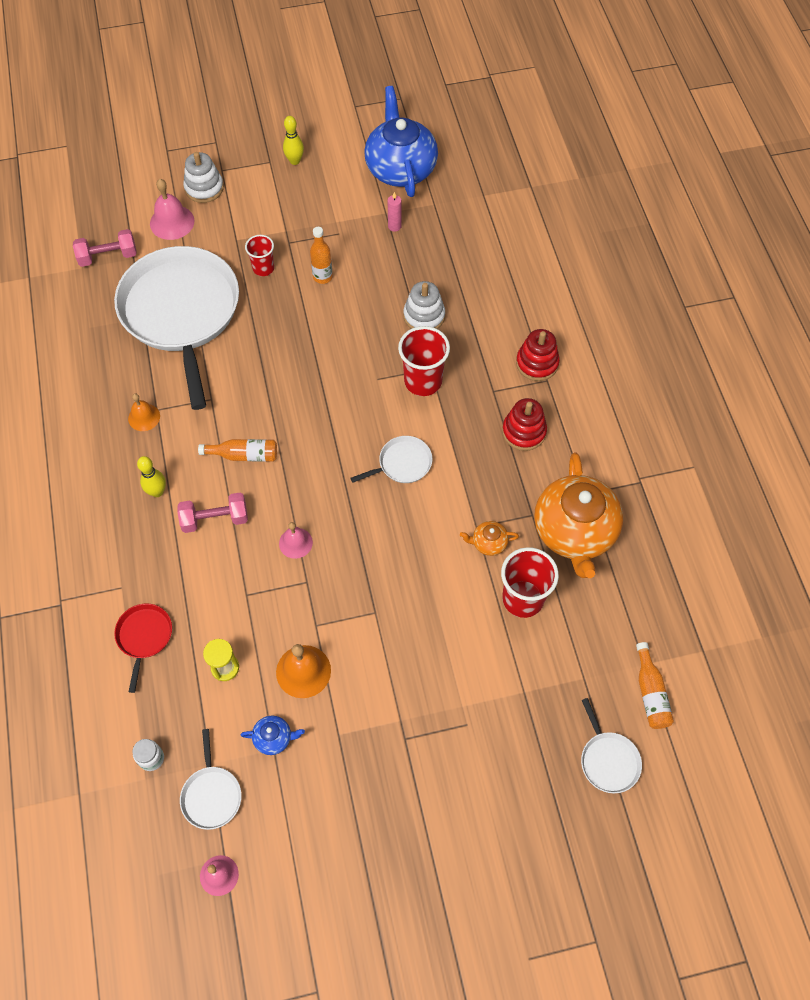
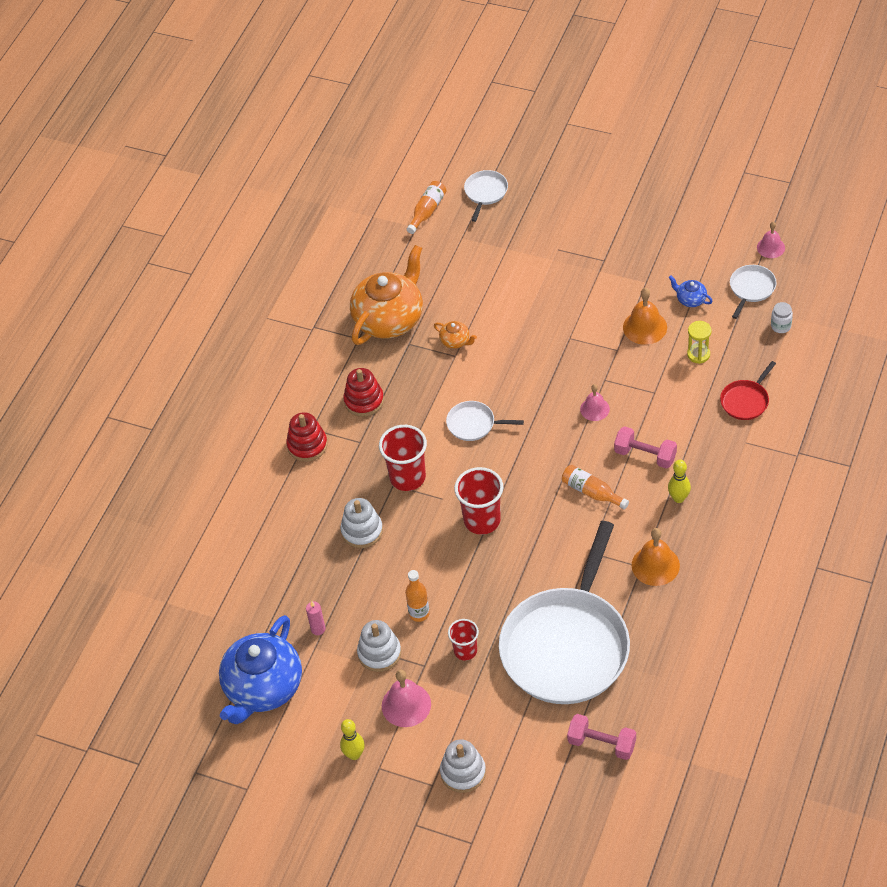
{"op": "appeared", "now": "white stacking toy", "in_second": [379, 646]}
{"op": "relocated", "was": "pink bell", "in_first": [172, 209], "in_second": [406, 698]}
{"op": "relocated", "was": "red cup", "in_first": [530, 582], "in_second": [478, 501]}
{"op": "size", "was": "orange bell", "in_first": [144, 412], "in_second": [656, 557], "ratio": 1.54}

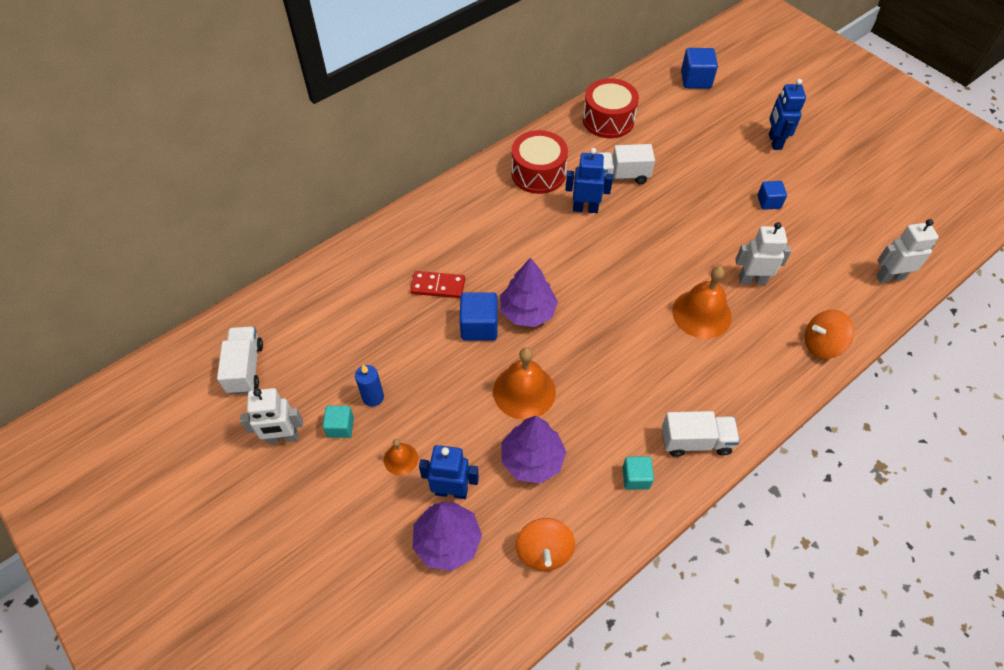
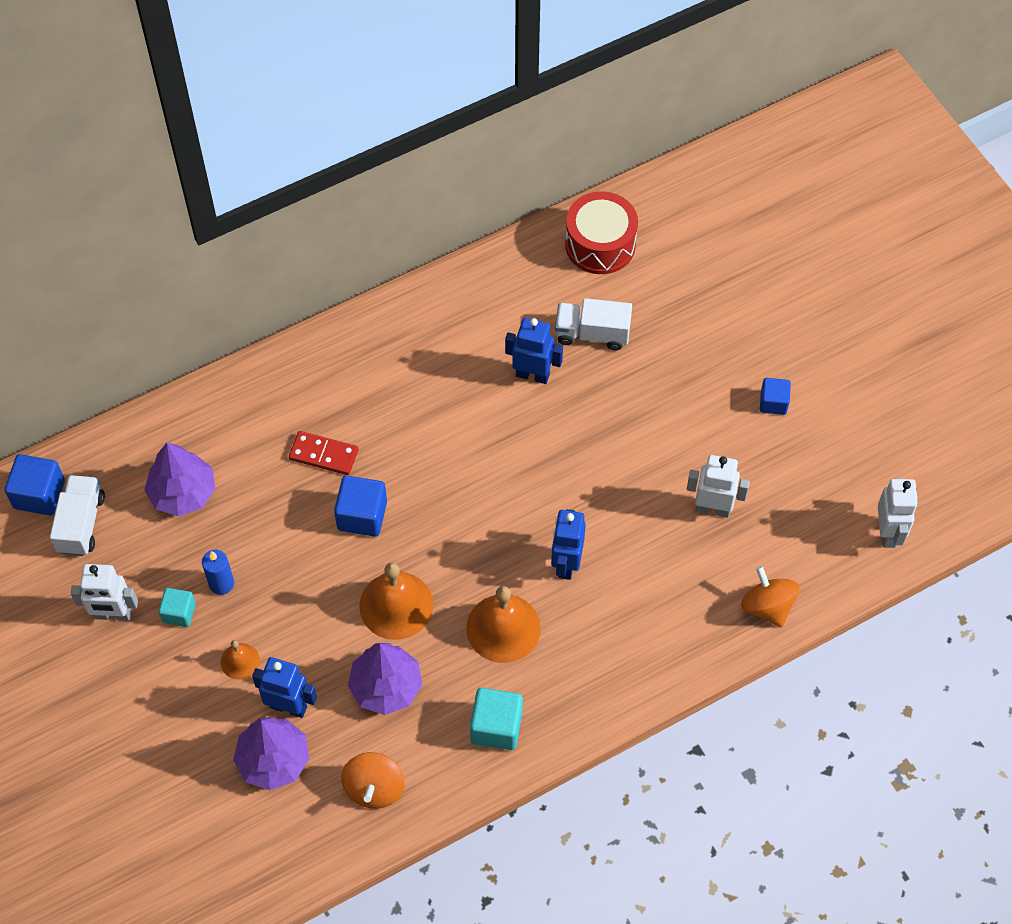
{"op": "missing", "was": "red drum", "in_first": [539, 162]}
{"op": "missing", "was": "white truck", "in_first": [701, 434]}
{"op": "relocated", "was": "purple tree", "in_first": [529, 292], "in_second": [179, 479]}
{"op": "relocated", "was": "orange bell", "in_first": [702, 302], "in_second": [503, 624]}
{"op": "relocated", "was": "blue cube", "in_first": [699, 68], "in_second": [35, 485]}
{"op": "relocated", "was": "blue robot", "in_first": [787, 114], "in_second": [568, 544]}
{"op": "spun", "was": "orange spinning top", "in_first": [829, 334], "in_second": [770, 596], "clockwise": 60}
{"op": "spun", "was": "white robot", "in_first": [907, 251], "in_second": [898, 513], "clockwise": 90}
{"op": "size", "was": "turquoise cube", "in_first": [638, 473], "in_second": [496, 719], "ratio": 1.57}

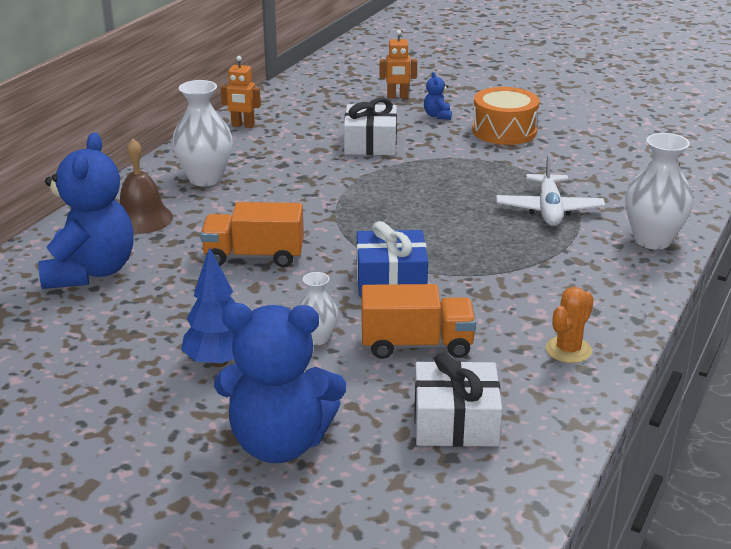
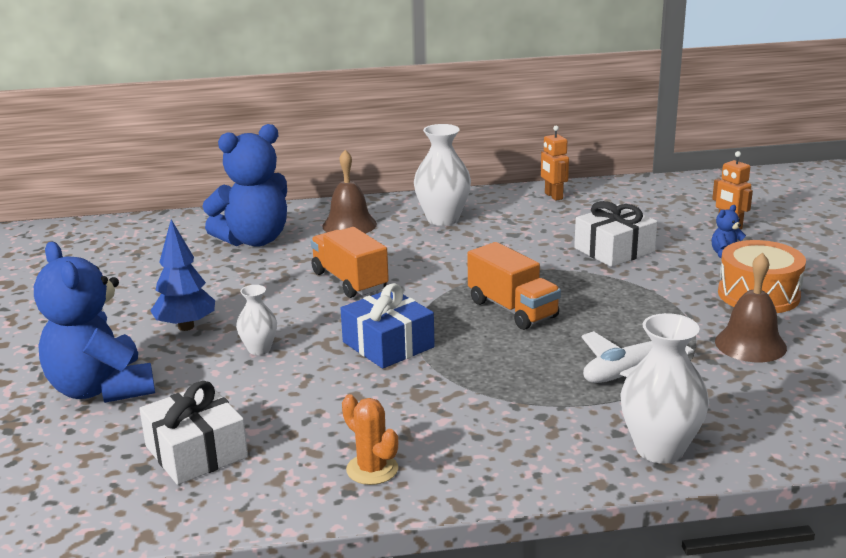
{"op": "appeared", "now": "brown bell", "in_second": [751, 307]}
{"op": "relocated", "was": "orange truck", "in_first": [418, 321], "in_second": [514, 286]}
{"op": "spun", "was": "orange cactus", "in_first": [570, 325], "in_second": [370, 439], "clockwise": 45}

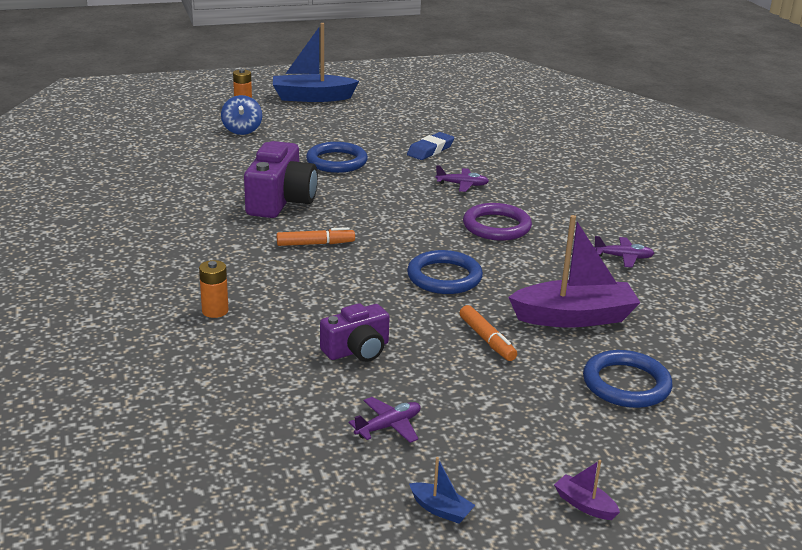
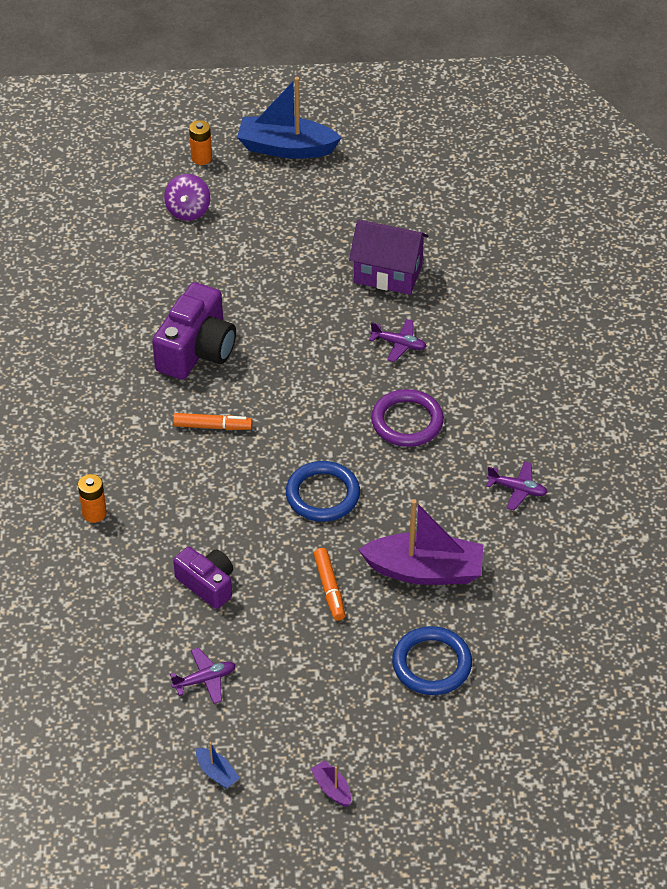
{"op": "missing", "was": "blue ring", "in_first": [337, 157]}
{"op": "exchanged", "was": "blue eraser", "now": "purple house", "in_first": [430, 146], "in_second": [389, 257]}
{"op": "colour", "was": "blue spinning top", "now": "purple spinning top", "in_first": [241, 115], "in_second": [187, 197]}
{"op": "spun", "was": "purple camera", "in_first": [355, 332], "in_second": [203, 578], "clockwise": -120}

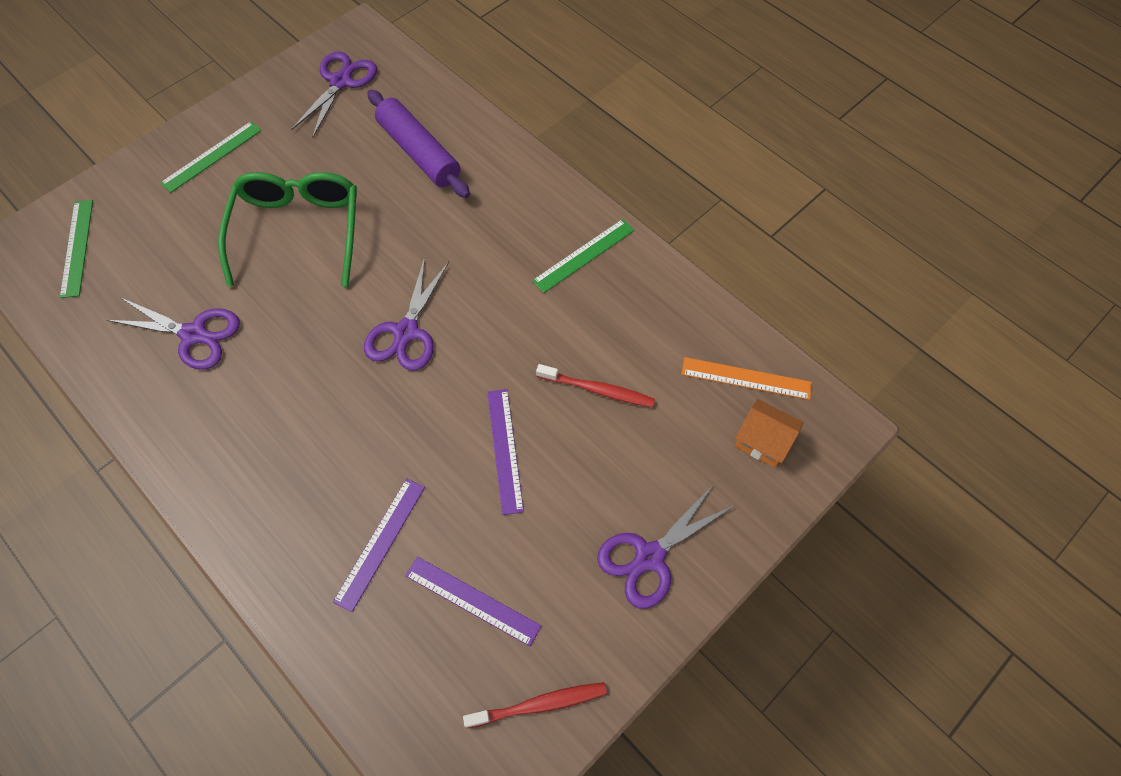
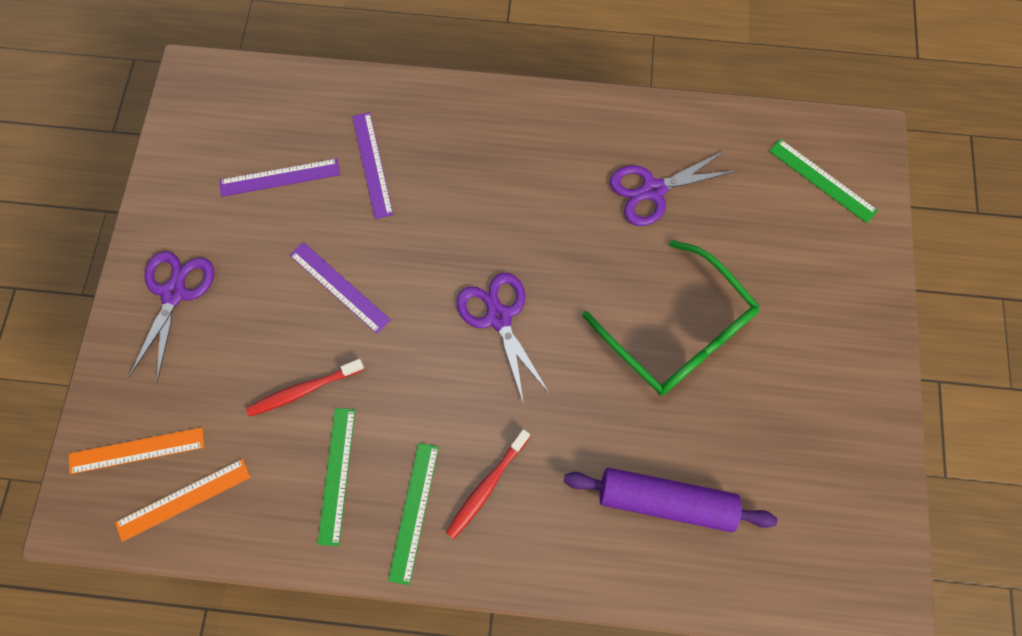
{"op": "missing", "was": "purple scissors", "in_first": [334, 95]}
{"op": "relocated", "was": "green ruler", "in_first": [211, 157], "in_second": [336, 477]}
{"op": "relocated", "was": "red toothbrush", "in_first": [535, 705], "in_second": [488, 484]}
{"op": "exchanged", "was": "orange house", "now": "orange ruler", "in_first": [769, 433], "in_second": [136, 450]}

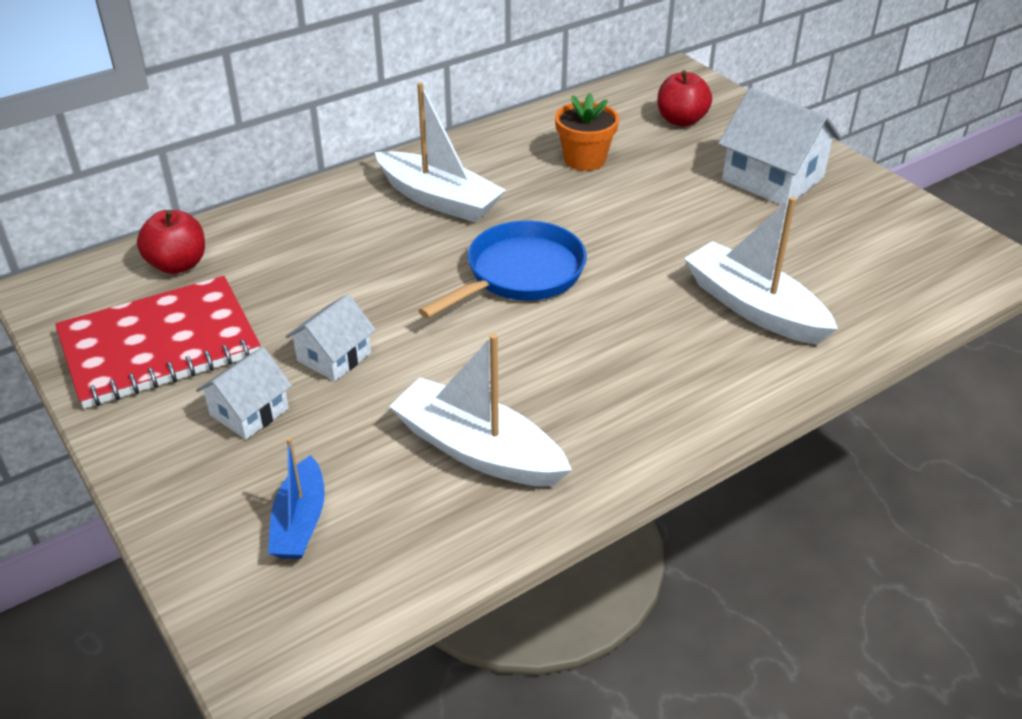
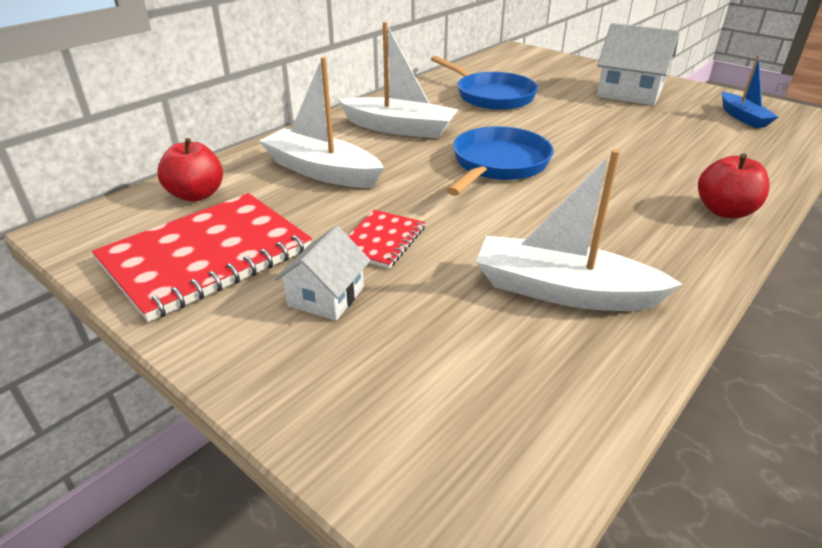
{"op": "relocated", "was": "blue boat", "in_first": [296, 498], "in_second": [750, 91]}
{"op": "relocated", "was": "red apple", "in_first": [684, 98], "in_second": [734, 186]}
{"op": "relocated", "was": "white boat", "in_first": [761, 270], "in_second": [321, 122]}
{"op": "exchanged", "was": "white house", "now": "red notebook", "in_first": [331, 337], "in_second": [386, 239]}
{"op": "exchanged", "was": "orange flower pot", "now": "blue pan", "in_first": [587, 132], "in_second": [484, 83]}

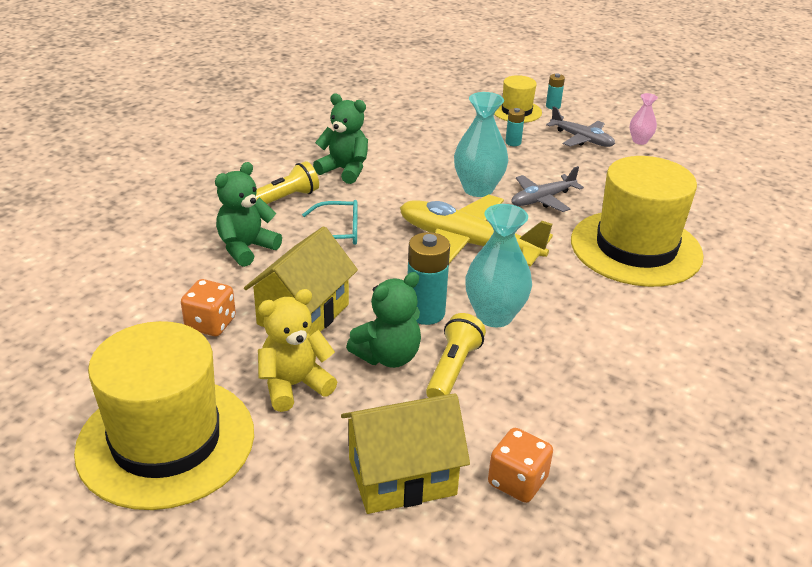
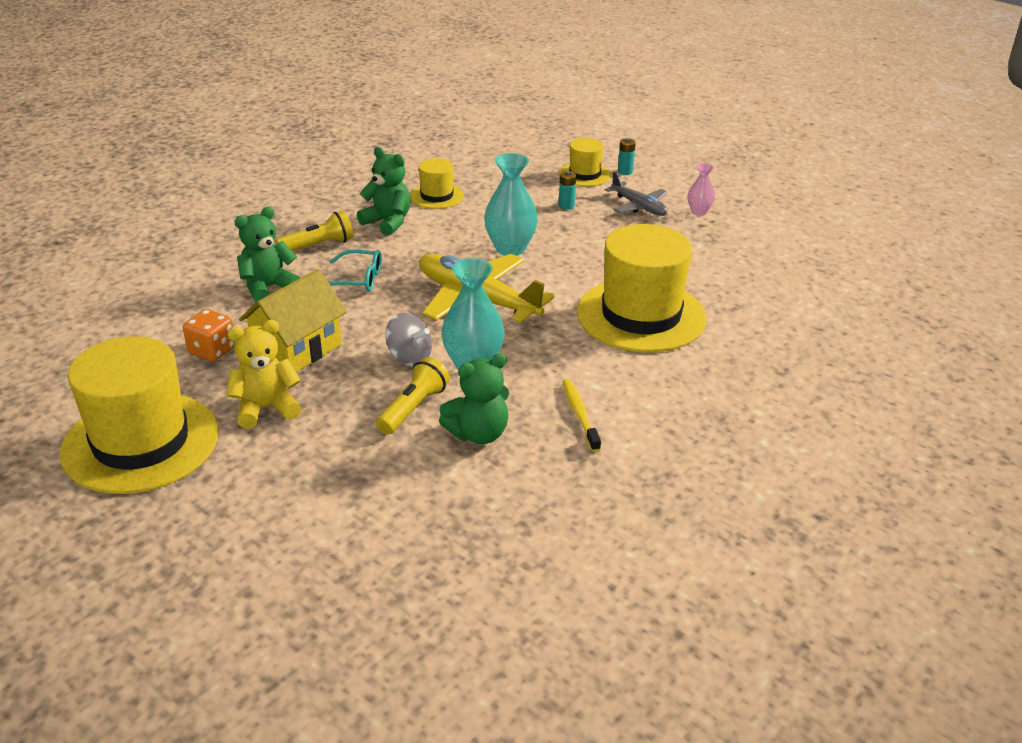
{"op": "missing", "was": "yellow house", "in_first": [405, 453]}
{"op": "missing", "was": "orange dice", "in_first": [520, 465]}
{"op": "missing", "was": "grey plane", "in_first": [547, 189]}
{"op": "appeared", "now": "yellow hat", "in_second": [437, 183]}
{"op": "appeared", "now": "yellow toothbrush", "in_second": [581, 415]}
{"op": "relocated", "was": "green teddy bear", "in_first": [383, 320], "in_second": [474, 398]}
{"op": "exchanged", "was": "turquoise battery", "now": "grey spinning top", "in_first": [429, 278], "in_second": [408, 339]}

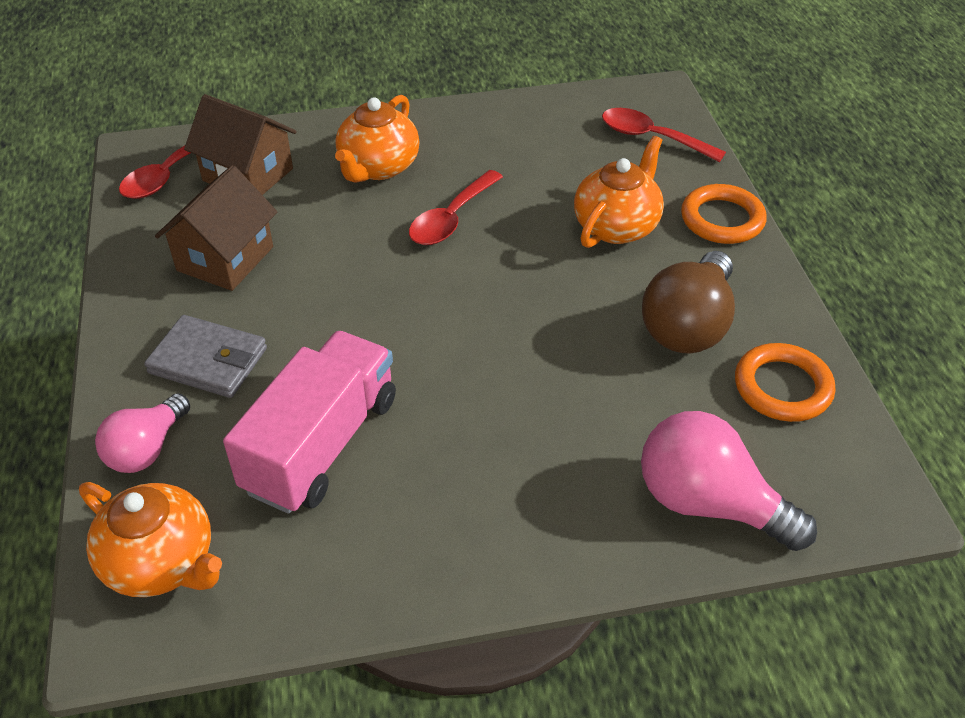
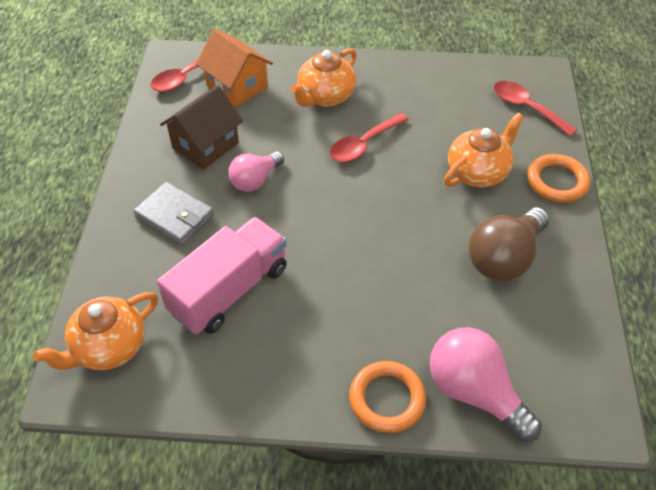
{"op": "relocated", "was": "pink light bulb", "in_first": [142, 433], "in_second": [256, 171]}
{"op": "relocated", "was": "orange ring", "in_first": [785, 382], "in_second": [387, 397]}
{"op": "colour", "was": "brown house", "now": "orange house", "in_first": [240, 144], "in_second": [234, 68]}
{"op": "spun", "was": "orange teapot", "in_first": [150, 539], "in_second": [95, 331], "clockwise": 90}

